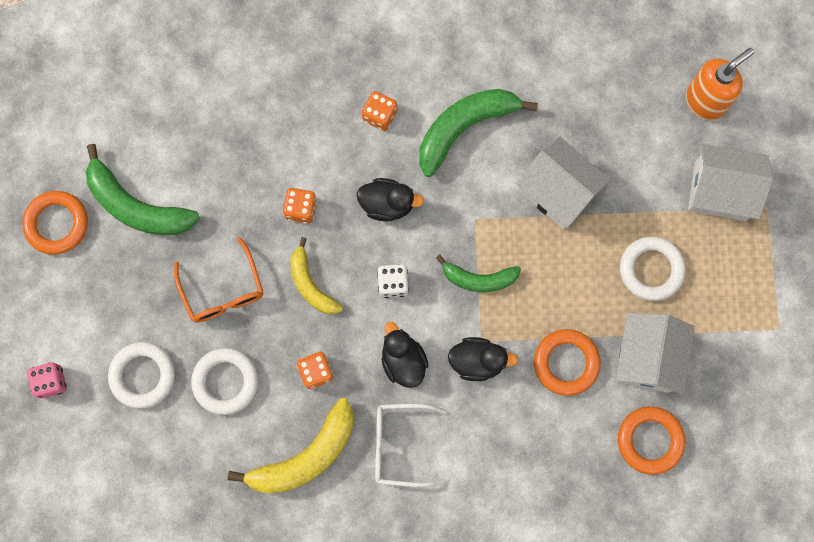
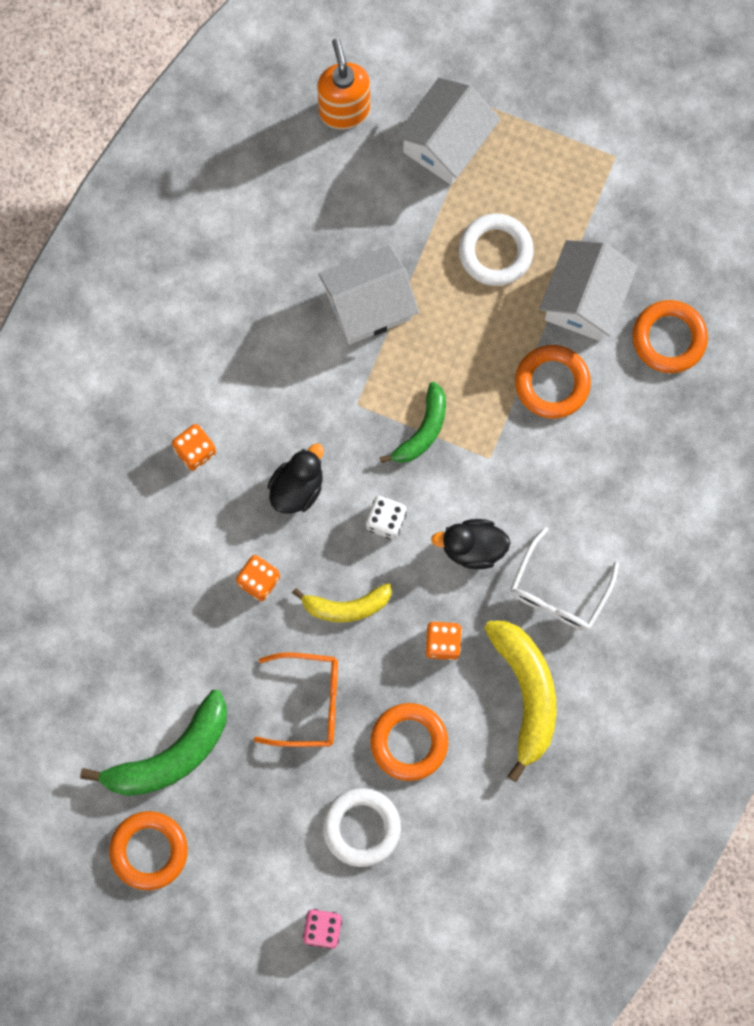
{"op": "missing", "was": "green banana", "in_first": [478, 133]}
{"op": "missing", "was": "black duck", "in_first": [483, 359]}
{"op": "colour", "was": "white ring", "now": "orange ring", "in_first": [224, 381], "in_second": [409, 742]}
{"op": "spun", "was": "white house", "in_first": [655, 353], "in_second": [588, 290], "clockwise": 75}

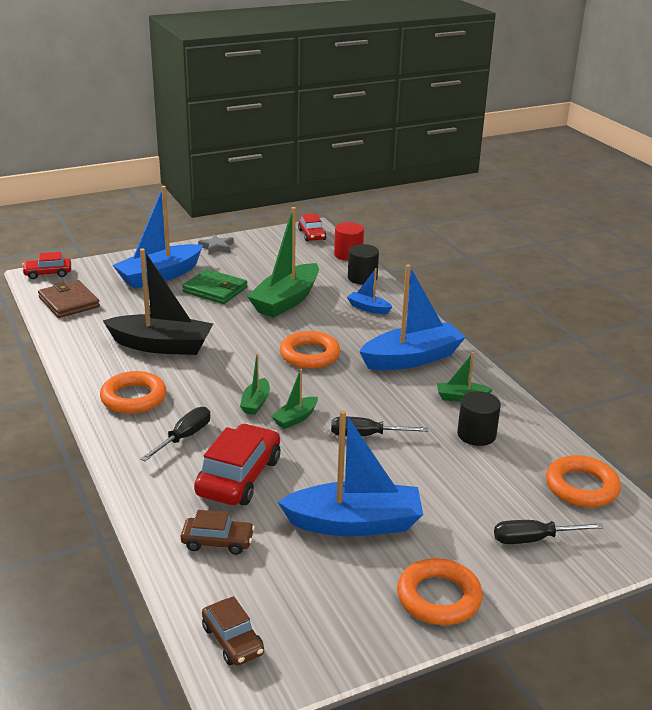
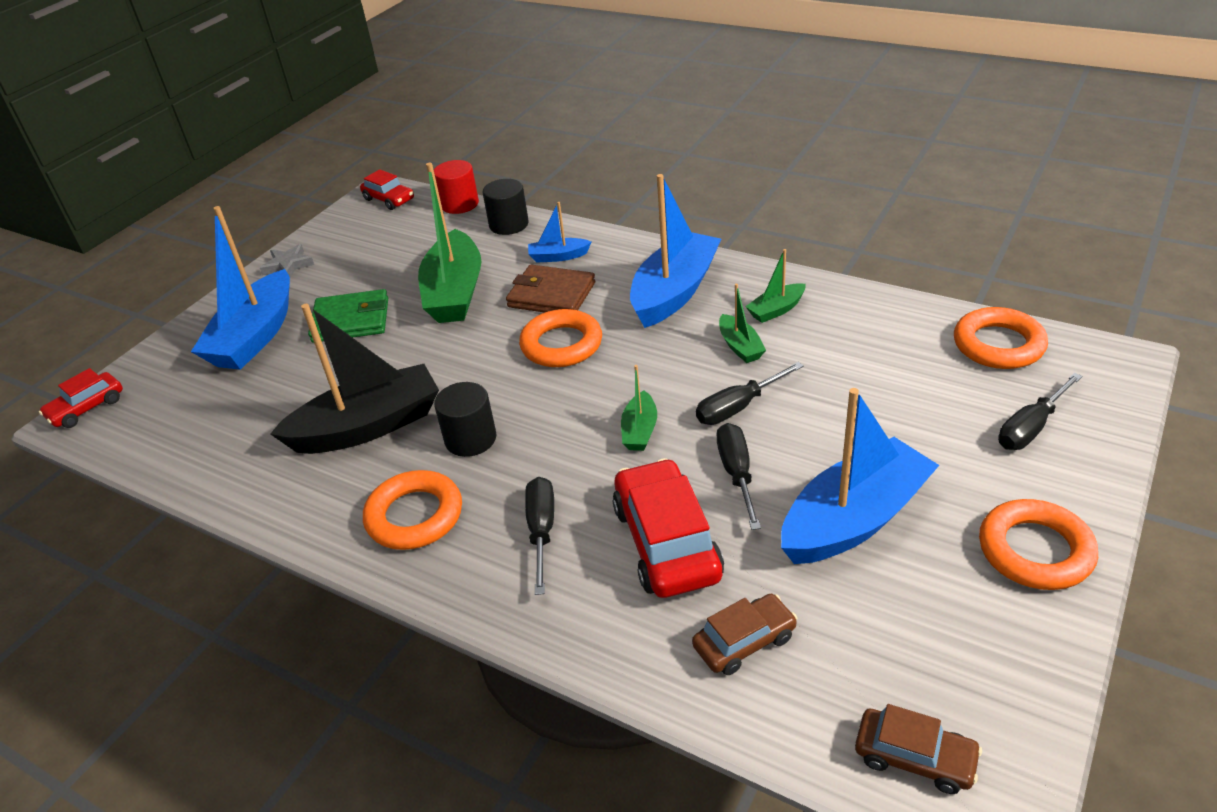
{"op": "appeared", "now": "black screwdriver", "in_second": [739, 476]}
{"op": "relocated", "was": "brown wallet", "in_first": [69, 299], "in_second": [550, 289]}
{"op": "relocated", "was": "green boat", "in_first": [255, 384], "in_second": [742, 323]}
{"op": "relocated", "was": "black cylinder", "in_first": [479, 418], "in_second": [465, 419]}

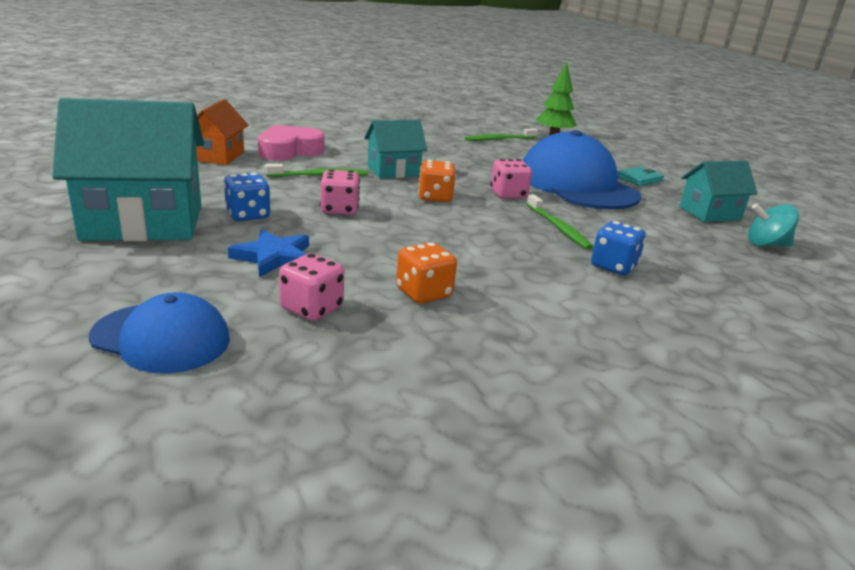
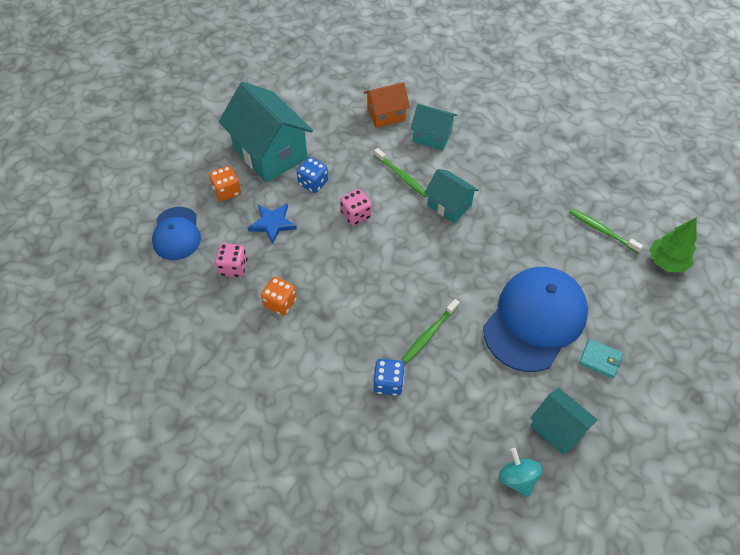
{"op": "missing", "was": "pink dice", "in_first": [511, 179]}
{"op": "relocated", "was": "orange dice", "in_first": [437, 181], "in_second": [225, 183]}
{"op": "exchanged", "was": "pink heart", "now": "turquoise house", "in_first": [291, 143], "in_second": [433, 127]}

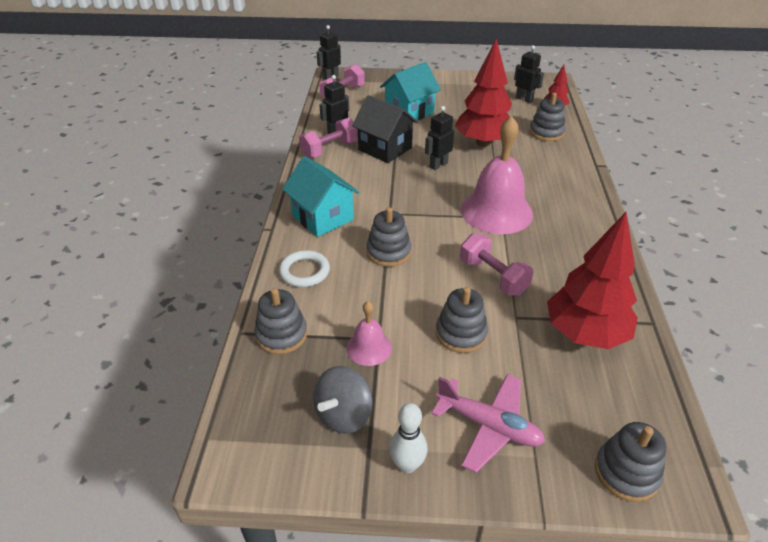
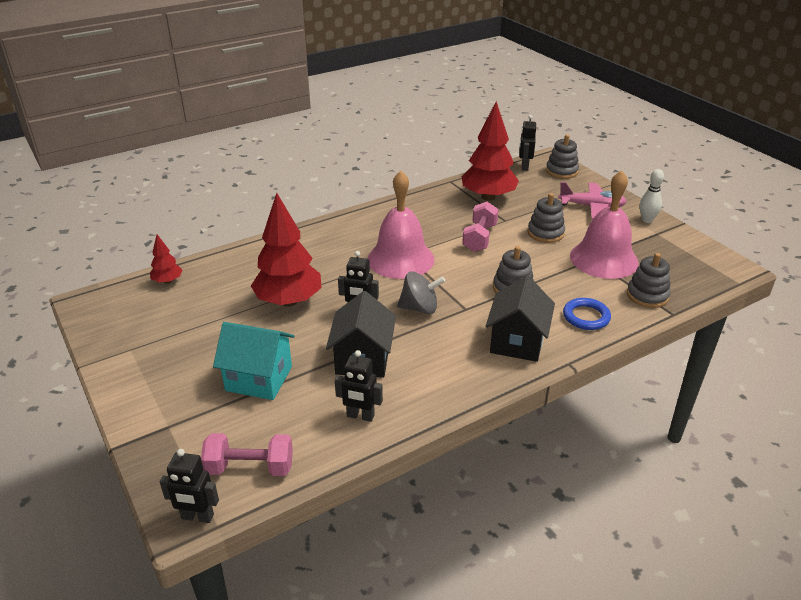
{"op": "missing", "was": "pink dumbbell", "in_first": [328, 138]}
{"op": "missing", "was": "grey stacking toy", "in_first": [547, 117]}
{"op": "relocated", "was": "grey spinning top", "in_first": [343, 400], "in_second": [421, 292]}
{"op": "relocated", "was": "black robot", "in_first": [529, 74], "in_second": [527, 143]}
{"op": "colour", "was": "white ring", "now": "blue ring", "in_first": [304, 268], "in_second": [587, 314]}
{"op": "colour", "was": "turquoise house", "now": "black house", "in_first": [320, 196], "in_second": [520, 319]}
{"op": "spun", "was": "pink plane", "in_first": [488, 423], "in_second": [592, 200], "clockwise": 105}
{"op": "size", "was": "pink bell", "in_first": [369, 333], "in_second": [604, 224], "ratio": 2.02}

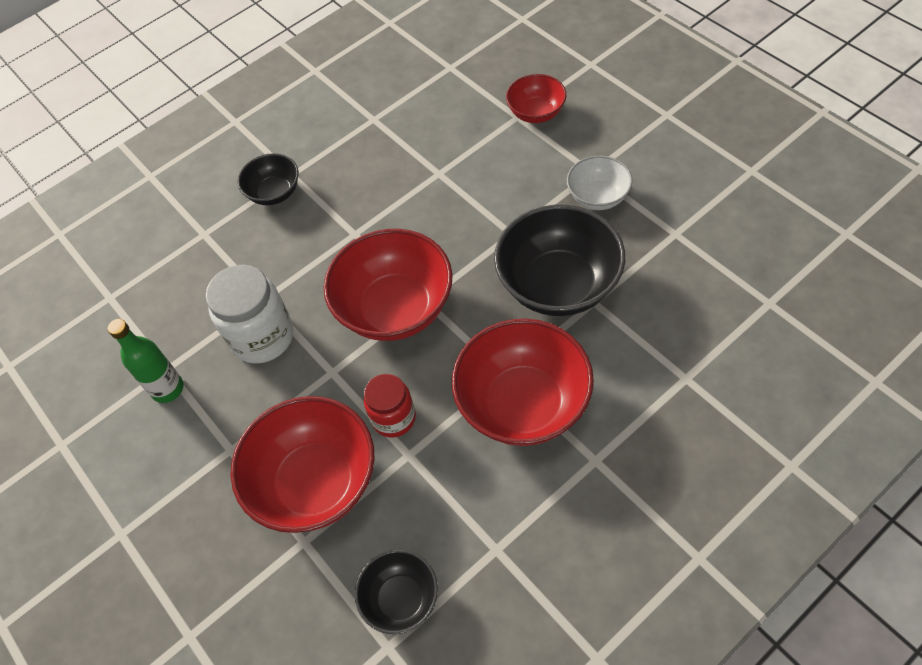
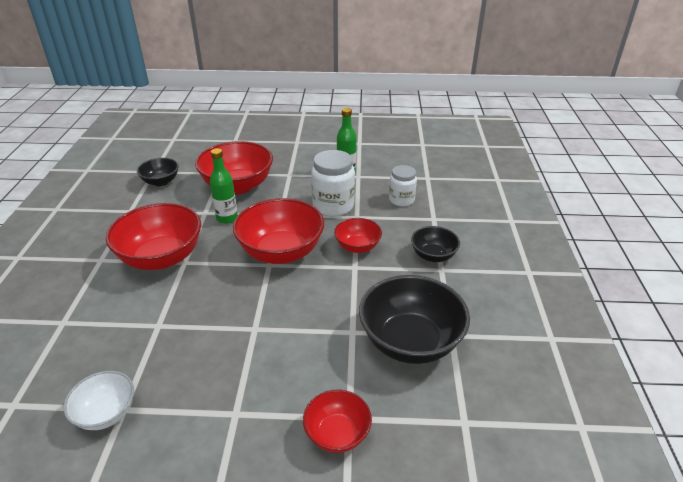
{"op": "appeared", "now": "red bowl", "in_second": [358, 235]}
{"op": "appeared", "now": "white jar", "in_second": [403, 186]}
{"op": "relocated", "was": "black bowl", "in_first": [559, 260], "in_second": [414, 319]}
{"op": "relocated", "was": "white bowl", "in_first": [600, 183], "in_second": [99, 400]}
{"op": "exchanged", "was": "red jar", "now": "green bottle", "in_first": [390, 406], "in_second": [224, 186]}

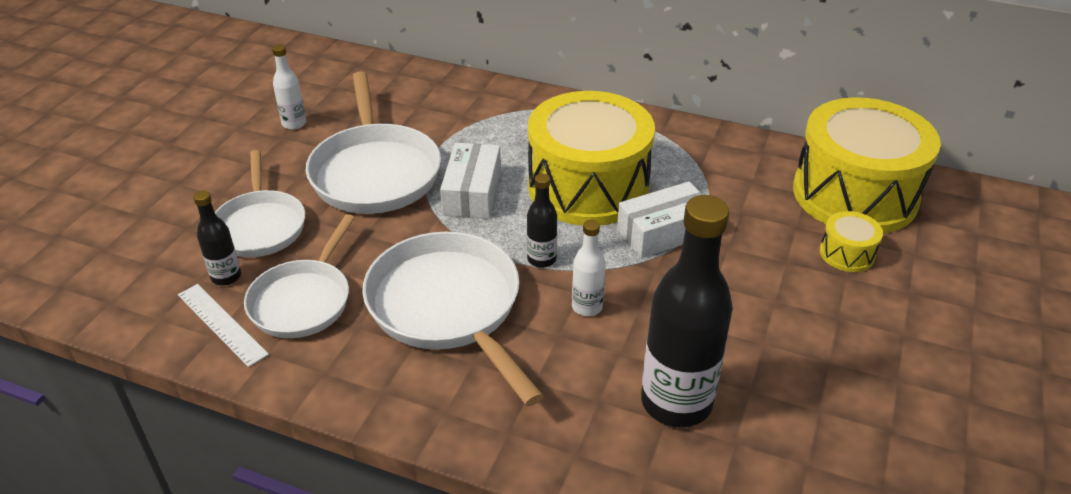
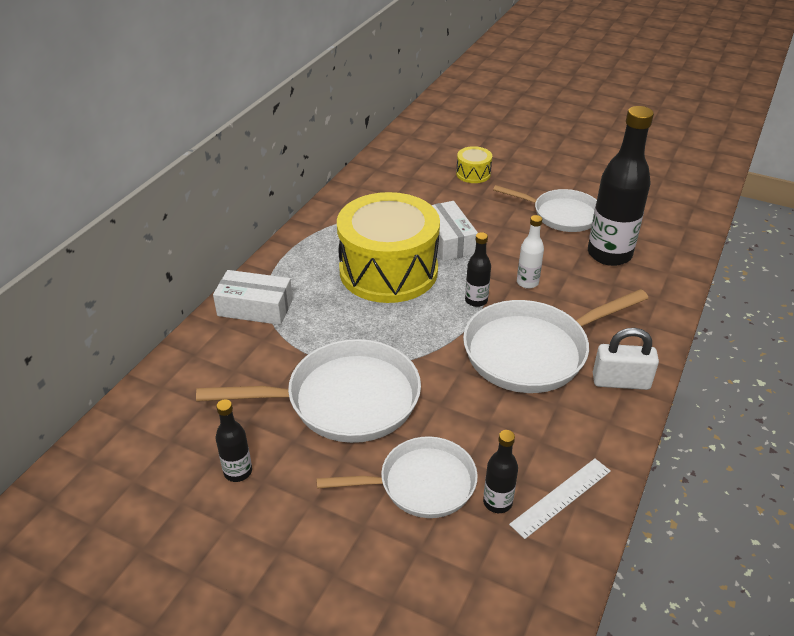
{"op": "missing", "was": "yellow drum", "in_first": [867, 165]}
{"op": "appeared", "now": "white padlock", "in_second": [626, 359]}
{"op": "relocated", "was": "white pan", "in_first": [299, 276], "in_second": [545, 208]}
{"op": "relocated", "was": "white box", "in_first": [470, 181], "in_second": [253, 297]}
{"op": "colour", "was": "white bottle", "now": "black bottle", "in_first": [289, 87], "in_second": [234, 440]}

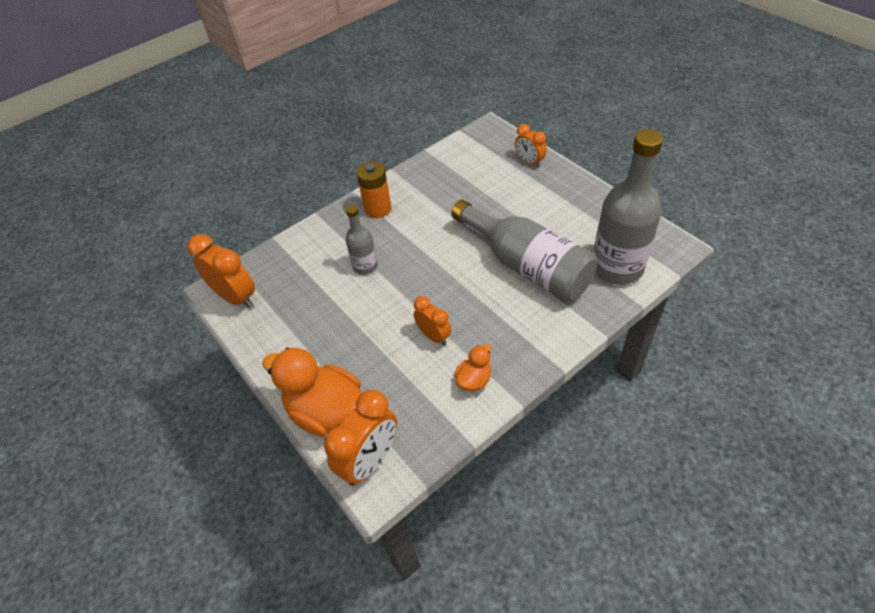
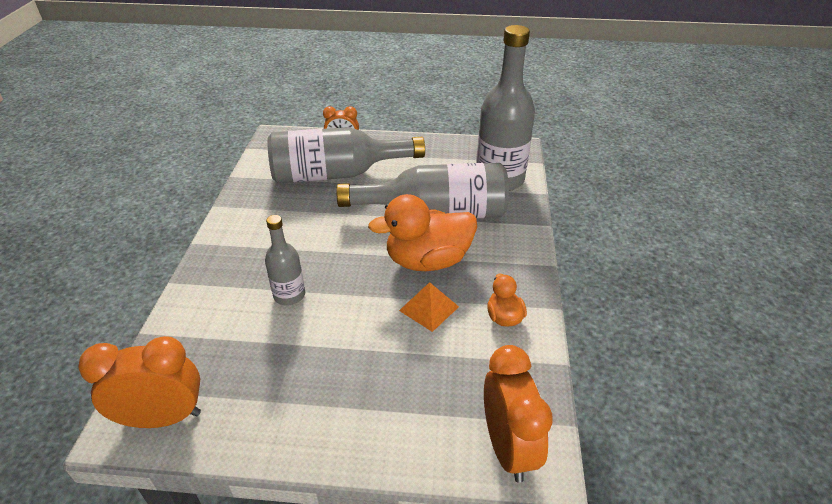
{"op": "missing", "was": "orange battery", "in_first": [373, 189]}
{"op": "appeared", "now": "grey bottle", "in_second": [346, 155]}
{"op": "relocated", "was": "orange duck", "in_first": [312, 392], "in_second": [422, 232]}
{"op": "exchanged", "was": "orange clock", "now": "orange pyramid", "in_first": [432, 320], "in_second": [429, 307]}

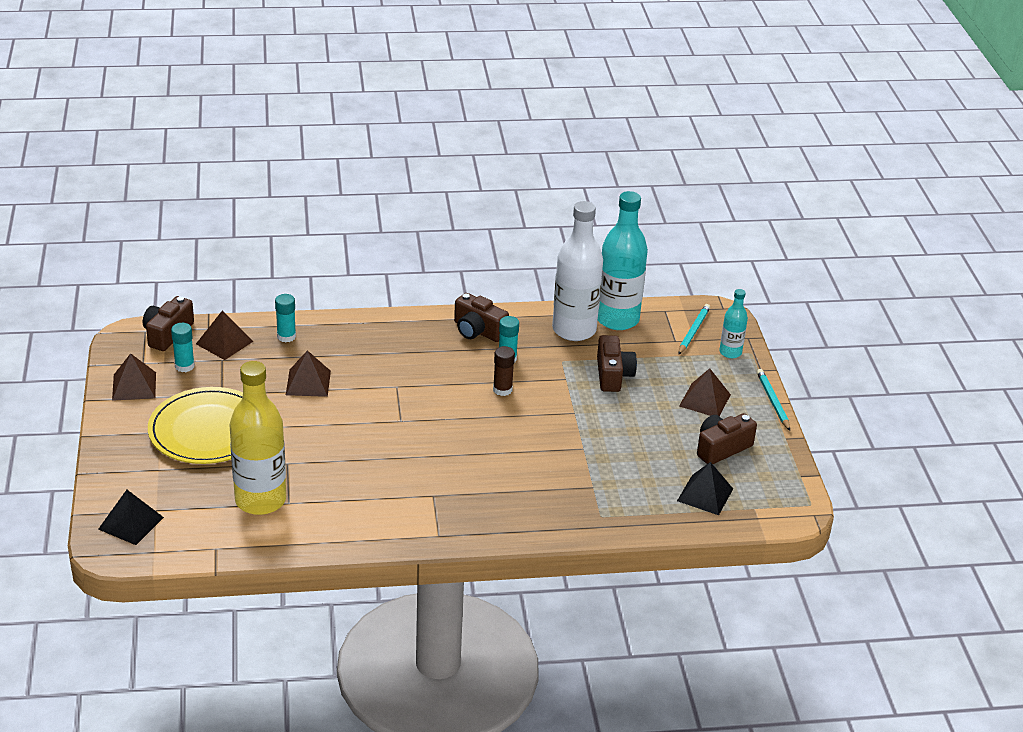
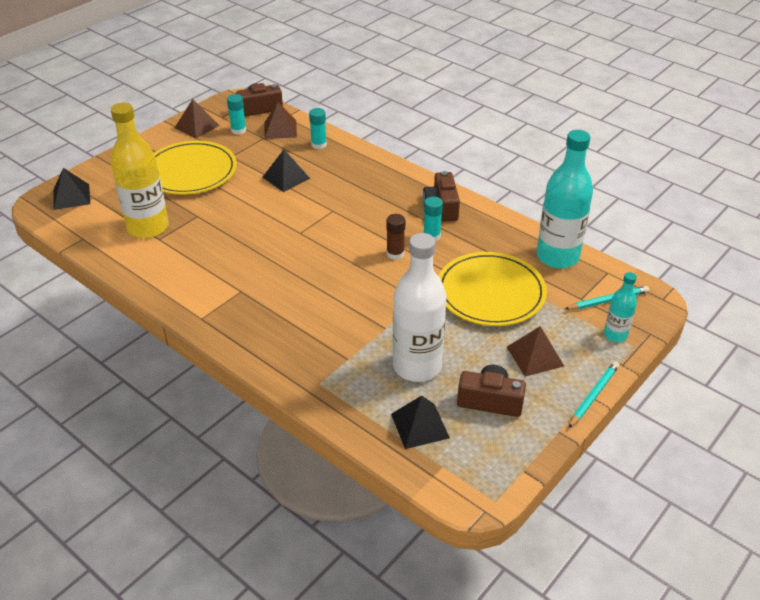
{"op": "relocated", "was": "white bottle", "in_first": [577, 271], "in_second": [419, 307]}
{"op": "exchanged", "was": "brown camera", "now": "yellow plate", "in_first": [617, 363], "in_second": [493, 289]}
{"op": "colour", "was": "brown pyramid", "now": "black pyramid", "in_first": [308, 373], "in_second": [286, 170]}

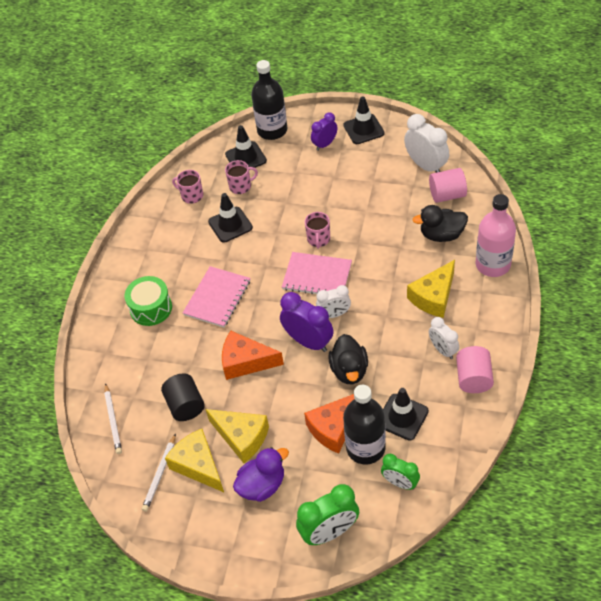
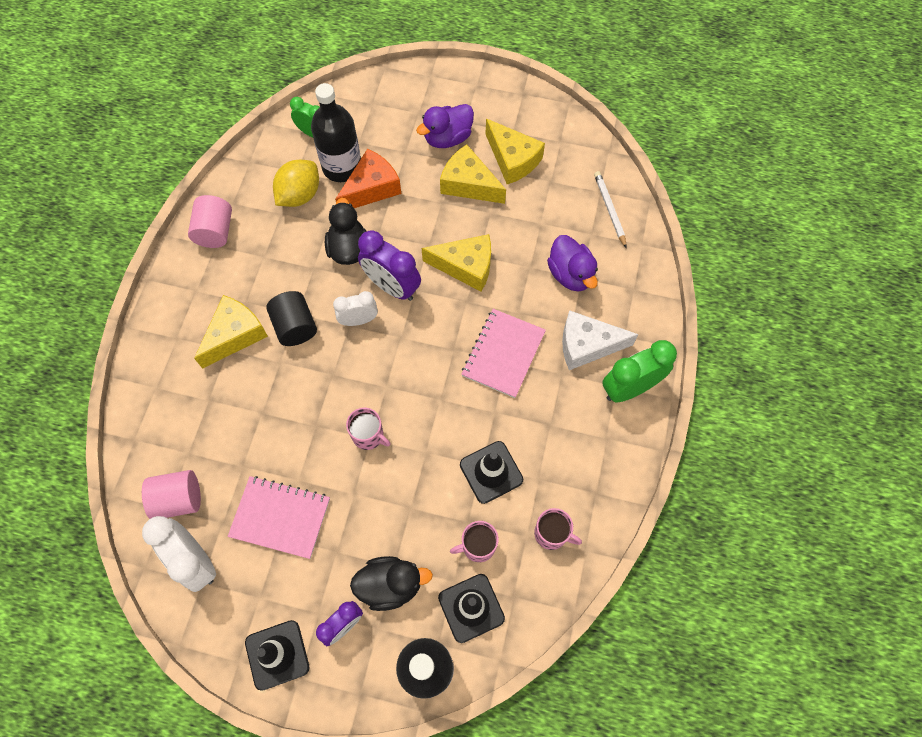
{"op": "missing", "was": "white pencil", "in_first": [159, 472]}
{"op": "missing", "was": "white clock", "in_first": [444, 338]}
{"op": "missing", "was": "pink bottle", "in_first": [495, 235]}
{"op": "appeared", "now": "purple duck", "in_second": [572, 263]}
{"op": "relocated", "was": "black cylinder", "in_first": [183, 397], "in_second": [291, 318]}
{"op": "relocated", "was": "pink notebook", "in_first": [317, 273], "in_second": [279, 517]}
{"op": "relocated", "was": "green clock", "in_first": [327, 514], "in_second": [639, 371]}
{"op": "relocated", "was": "black duck", "in_first": [440, 223], "in_second": [391, 583]}
{"op": "exchanged", "was": "green drum", "now": "white cheese", "in_first": [148, 301], "in_second": [600, 340]}
{"op": "exchanged", "was": "black traffic cone", "now": "yellow lemon", "in_first": [406, 414], "in_second": [296, 183]}
{"op": "colour", "was": "orange cheese", "now": "yellow cheese", "in_first": [253, 355], "in_second": [456, 263]}
{"op": "spun", "was": "pink mug", "in_first": [317, 230], "in_second": [368, 429], "clockwise": 120}

